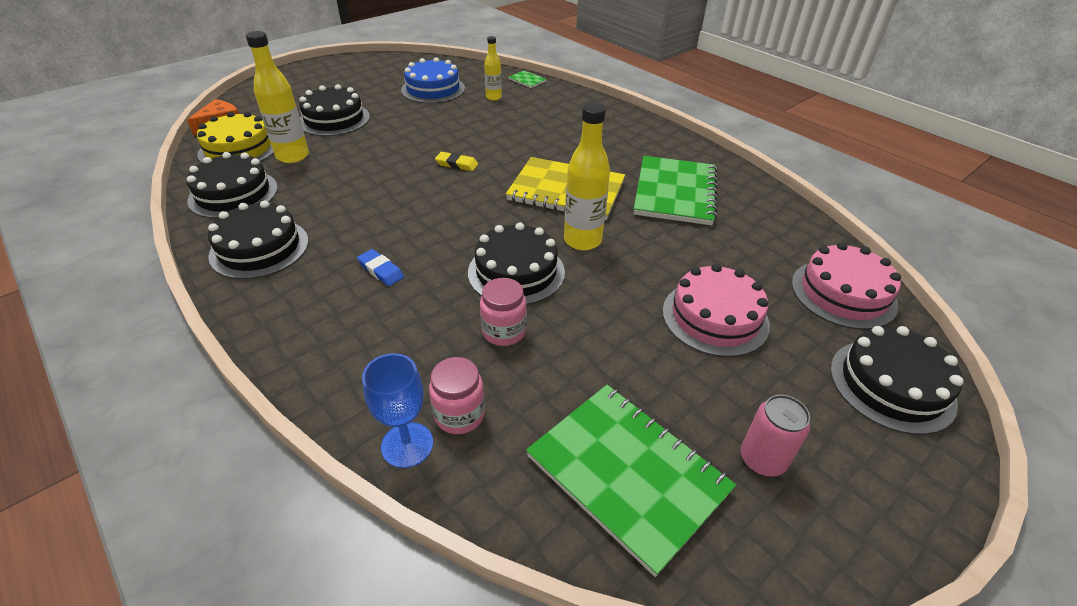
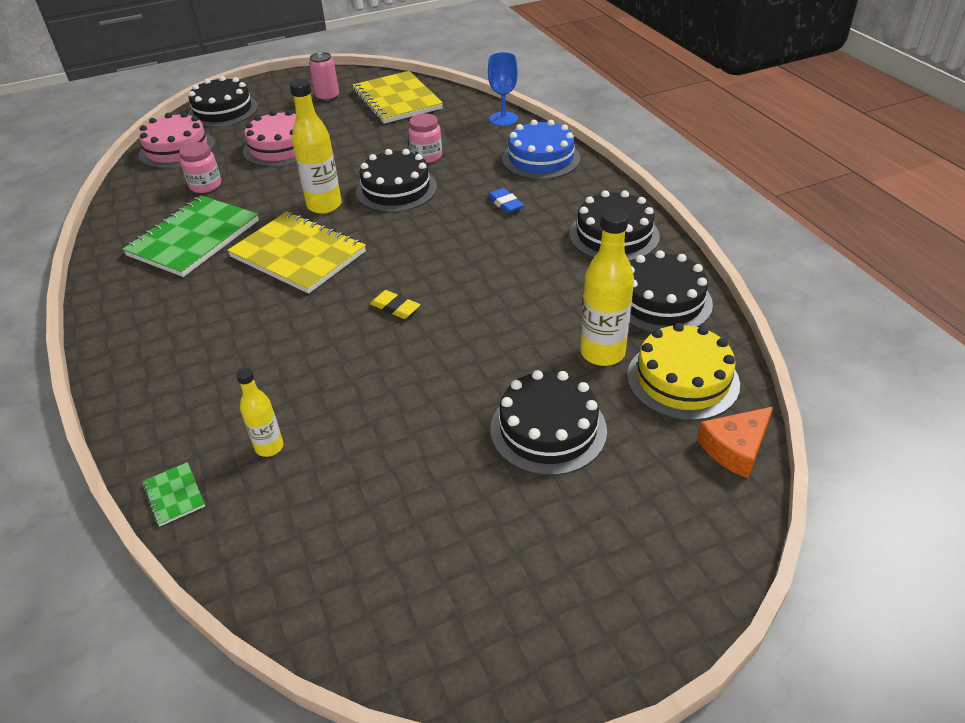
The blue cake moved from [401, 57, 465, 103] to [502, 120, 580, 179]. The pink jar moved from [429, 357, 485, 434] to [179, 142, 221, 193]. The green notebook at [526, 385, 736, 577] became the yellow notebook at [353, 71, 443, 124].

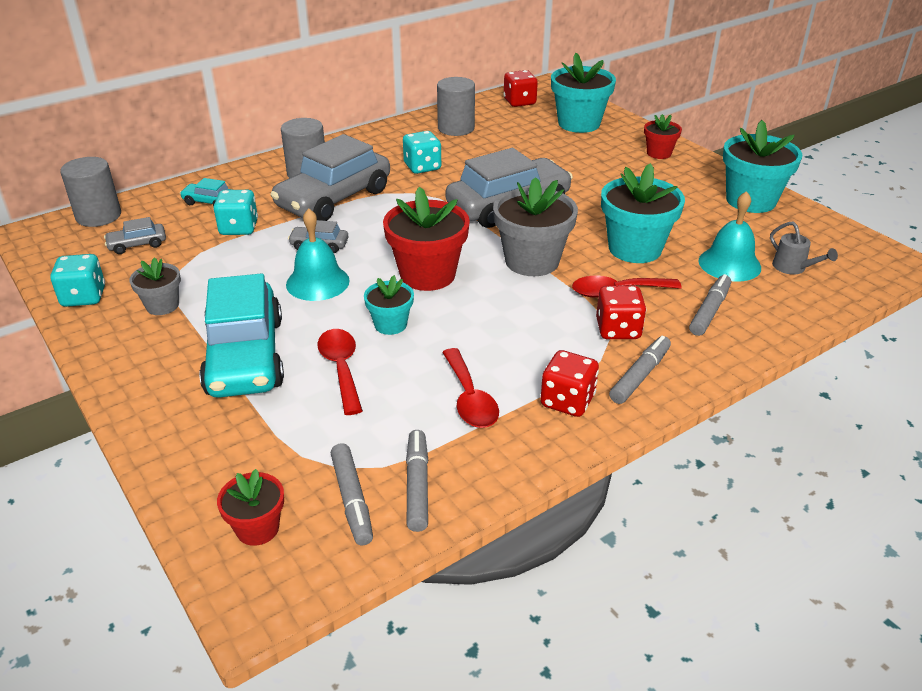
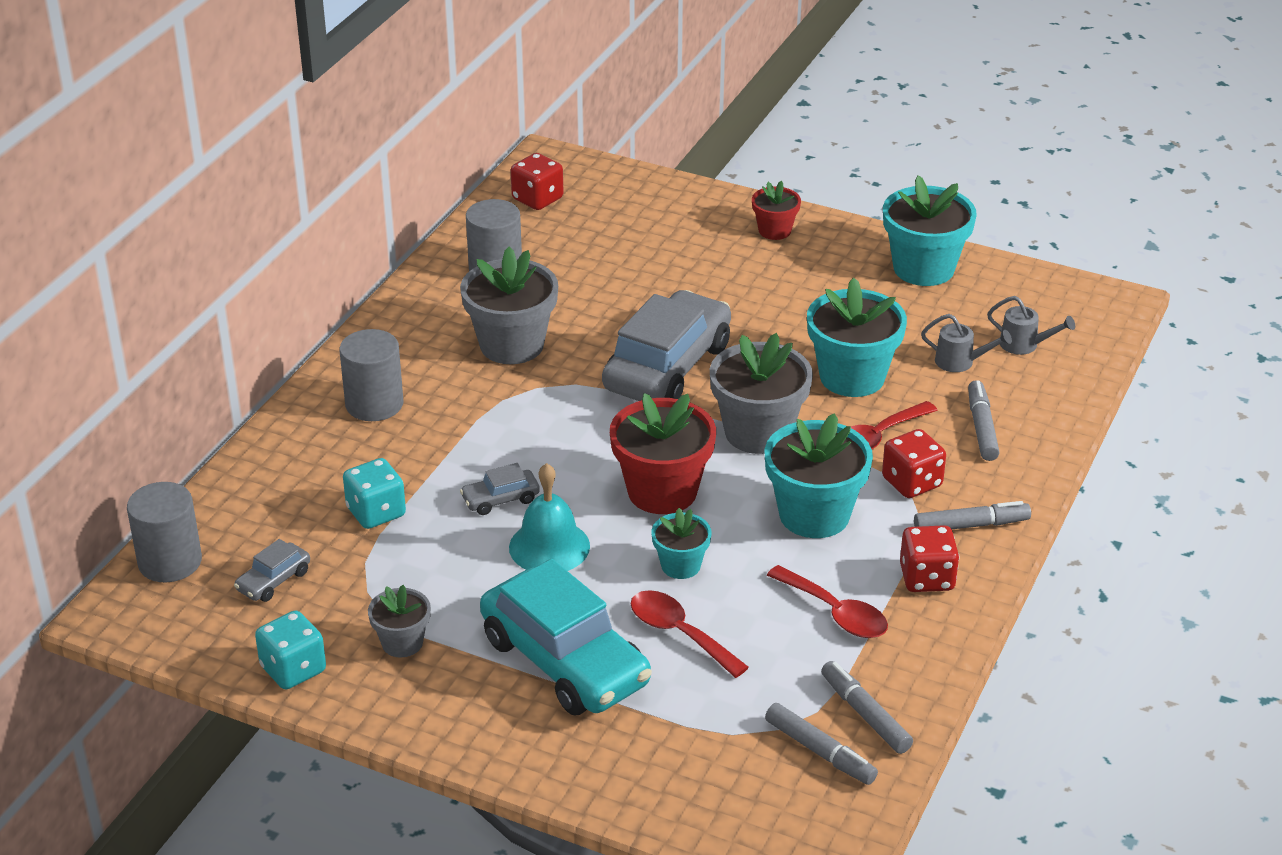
The turquoise car at [180, 178, 232, 207] disappeared. The red flower pot at [217, 469, 284, 546] disappeared. The grey car at [270, 134, 390, 221] disappeared. The turquoise flower pot moved from [551, 53, 616, 133] to [764, 413, 873, 538]. The turquoise dice at [403, 131, 441, 174] was replaced by the grey flower pot at [460, 247, 558, 364]. The turquoise bell at [699, 191, 761, 282] was replaced by the grey watering can at [921, 314, 1012, 372]. The grey marker at [609, 336, 671, 404] turned 75 degrees clockwise.

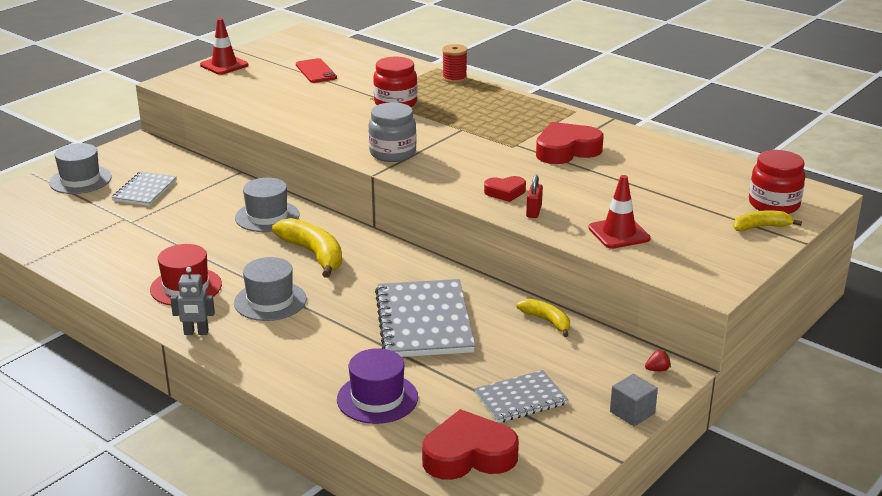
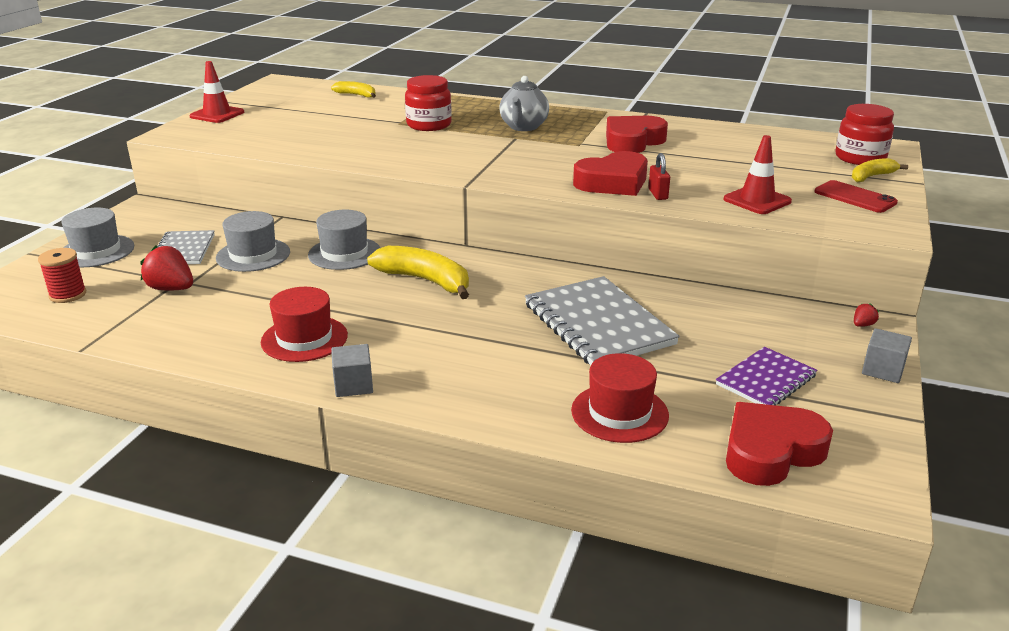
The grey jar at [368, 102, 416, 162] disappeared. The red strawberry at [140, 245, 193, 290] appeared. The grey teapot at [499, 76, 549, 131] appeared. The grey hat moved from [234, 257, 306, 321] to [216, 211, 290, 272]. The red phone moved from [296, 58, 337, 83] to [814, 180, 898, 213]. The red spool moved from [442, 44, 467, 83] to [38, 248, 86, 303]. The yellow banana moved from [516, 299, 570, 337] to [331, 81, 376, 98]. The grey robot at [170, 267, 215, 335] was replaced by the grey cube at [331, 344, 373, 397]. The purple hat at [337, 348, 418, 424] became the red hat at [571, 353, 669, 443]. The grey notebook at [474, 370, 569, 423] became the purple notebook at [716, 347, 817, 405]. The red heart at [484, 176, 526, 202] changed to 1.79 times the size.

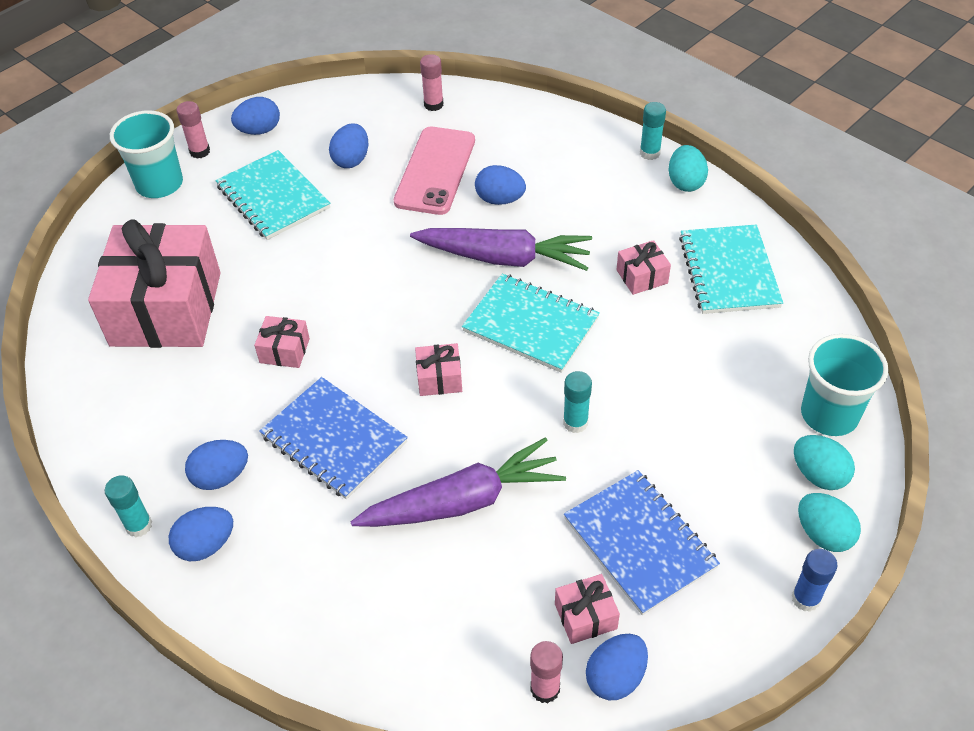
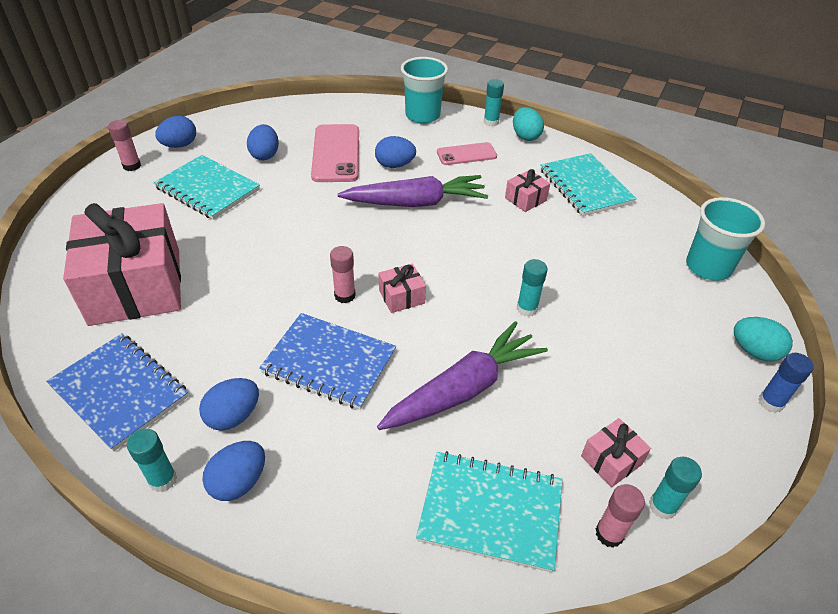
The pink gift at [254, 316, 310, 368] disappeared. The turquoise egg at [794, 435, 855, 490] disappeared. The pink phone at [437, 142, 497, 165] appeared. The turquoise cup moved from [110, 110, 183, 198] to [401, 57, 448, 124]. The pink glue stick moved from [420, 54, 443, 111] to [330, 246, 356, 303]. The turquoise notebook moved from [462, 274, 600, 373] to [416, 451, 563, 573]. The blue notebook moved from [564, 470, 720, 615] to [46, 333, 189, 452]. The blue egg at [586, 634, 648, 700] was replaced by the turquoise glue stick at [649, 457, 702, 520].

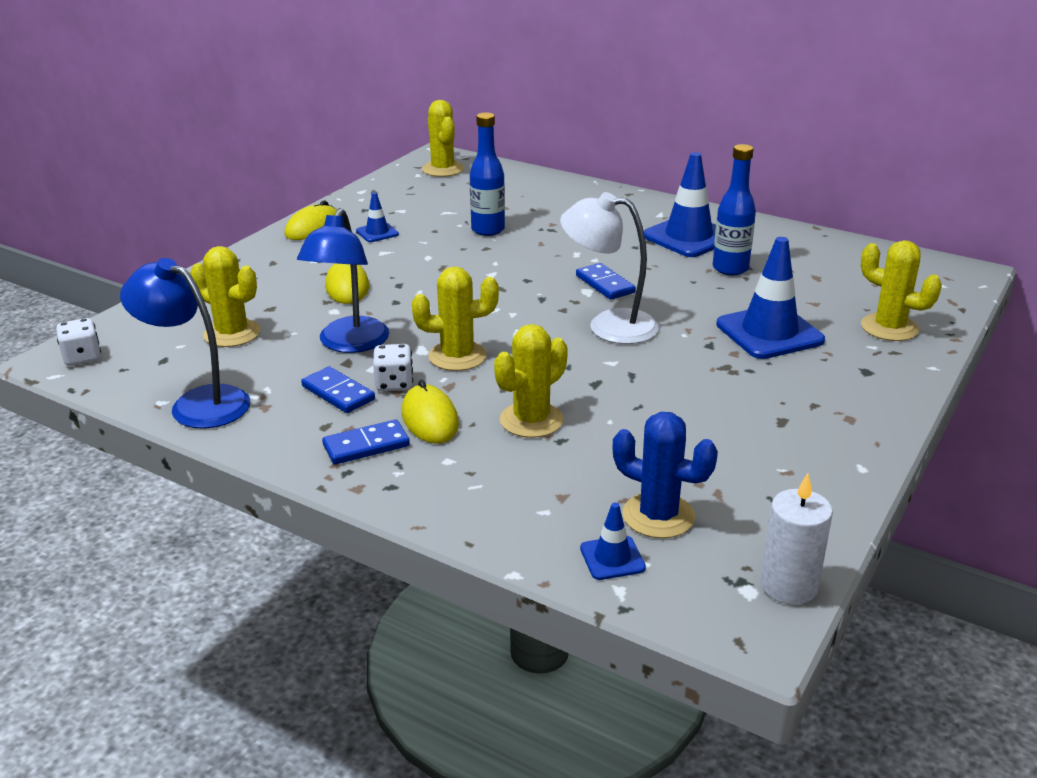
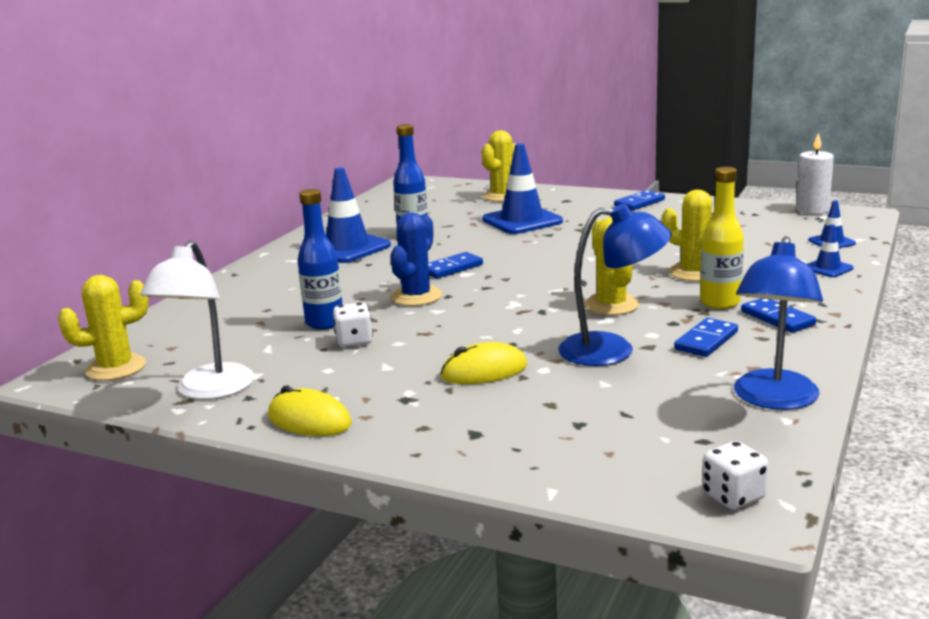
The yellow cactus at [190, 246, 261, 347] disappeared. The blue domino at [614, 190, 665, 211] appeared. The blue traffic cone moved from [356, 192, 399, 242] to [807, 224, 854, 277]. The white dice moved from [373, 344, 413, 391] to [333, 303, 373, 347]. The white lamp moved from [560, 192, 659, 344] to [140, 240, 254, 399]. The blue cactus moved from [612, 412, 718, 538] to [390, 213, 442, 306]. The yellow mouse at [402, 380, 459, 444] was replaced by the yellow bottle at [700, 167, 744, 309].

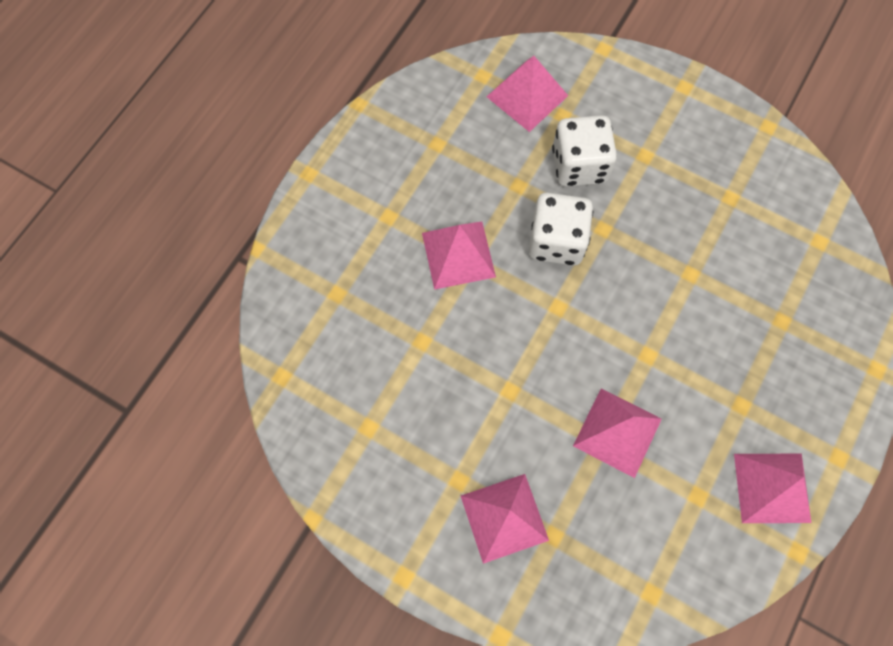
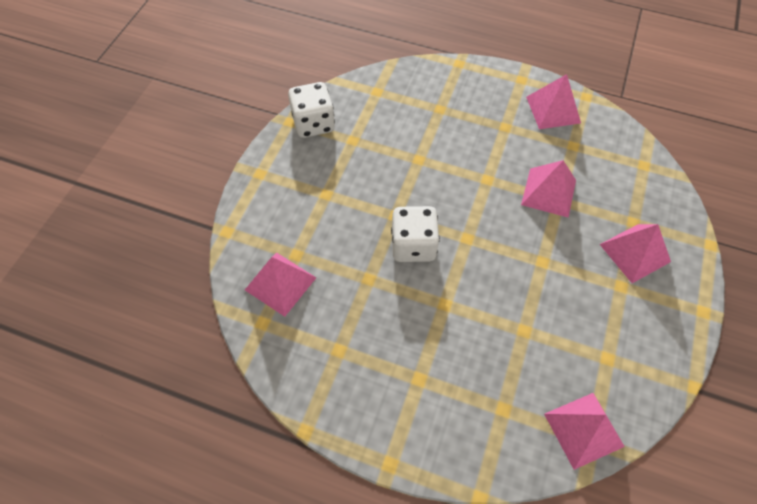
The pink pyramid moved from [422, 221, 496, 290] to [544, 393, 625, 470]. The white dice moved from [552, 115, 617, 187] to [288, 82, 335, 138].

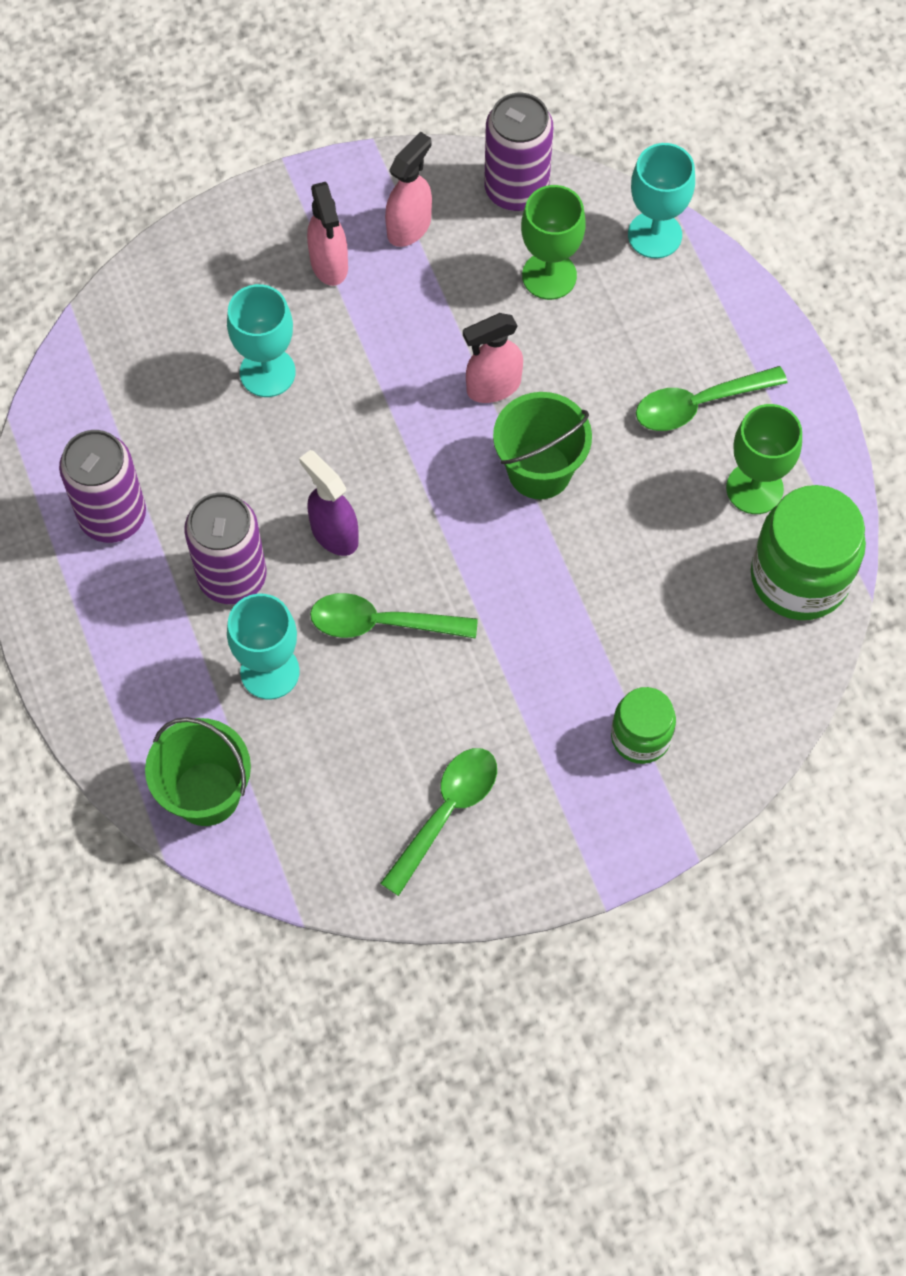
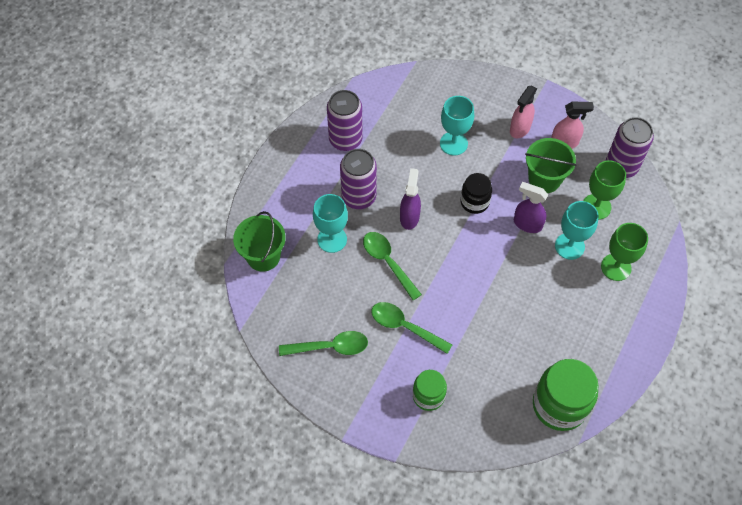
The black jar at [460, 173, 492, 214] appeared. The green bucket moved from [493, 392, 592, 499] to [525, 138, 576, 193]. The turquoise goblet moved from [628, 143, 695, 259] to [555, 201, 599, 260]. The green spoon moved from [636, 366, 787, 431] to [371, 302, 452, 354]. The green goblet moved from [726, 404, 802, 514] to [601, 223, 648, 281]. The pink spray bottle at [463, 313, 523, 403] became the purple spray bottle at [514, 182, 548, 233].

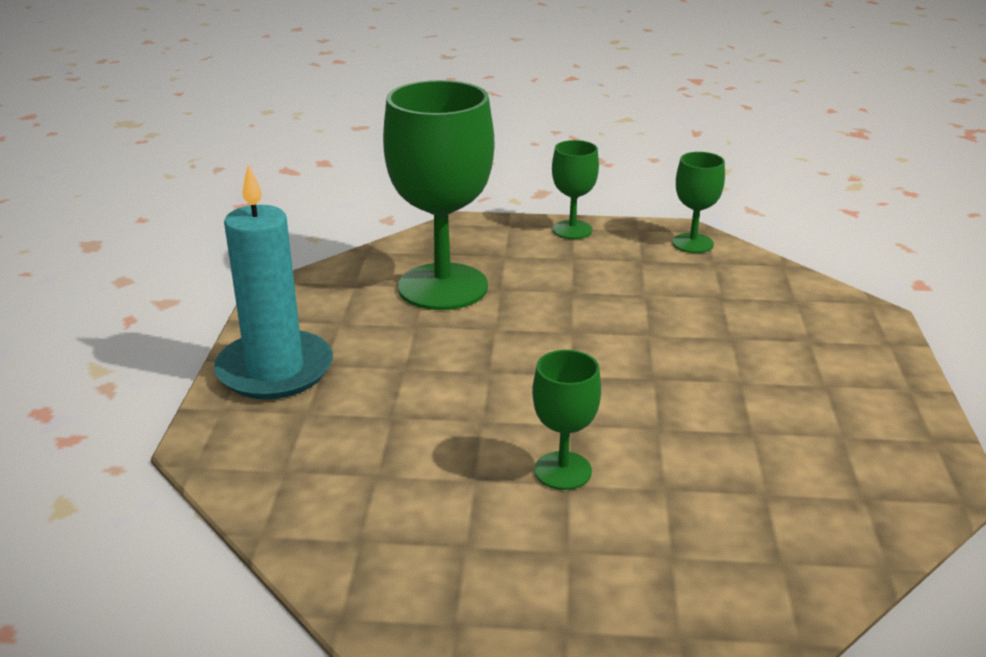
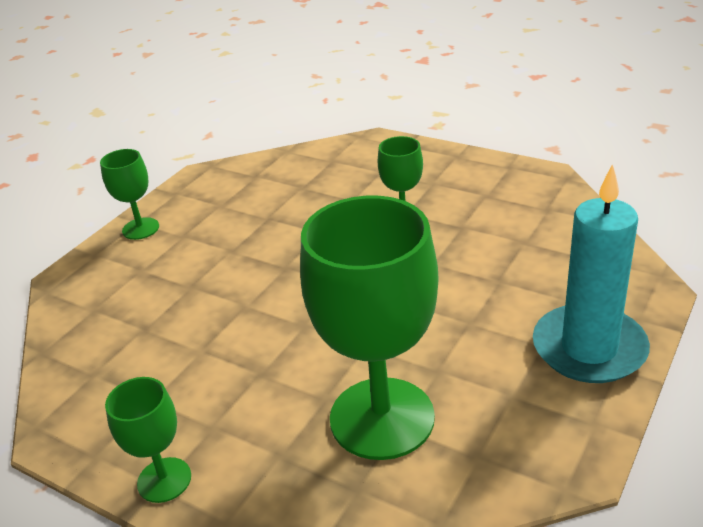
The green goblet moved from [672, 152, 725, 253] to [100, 149, 159, 240].

